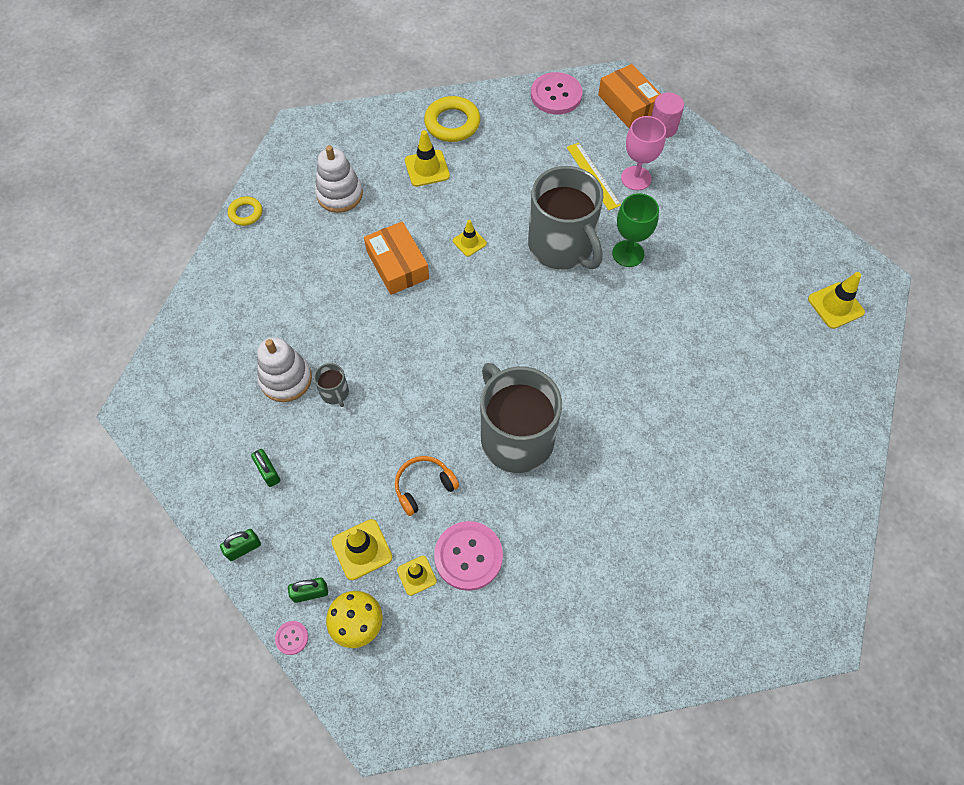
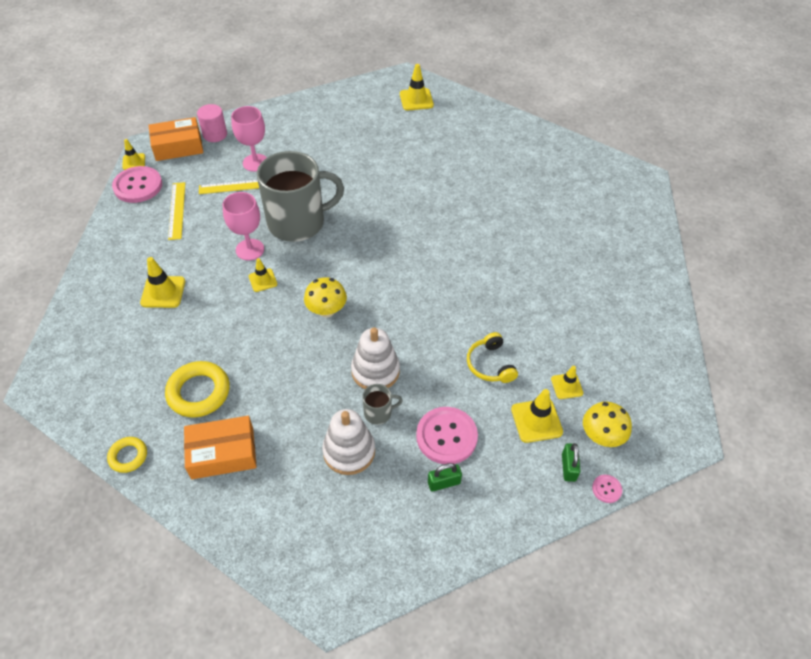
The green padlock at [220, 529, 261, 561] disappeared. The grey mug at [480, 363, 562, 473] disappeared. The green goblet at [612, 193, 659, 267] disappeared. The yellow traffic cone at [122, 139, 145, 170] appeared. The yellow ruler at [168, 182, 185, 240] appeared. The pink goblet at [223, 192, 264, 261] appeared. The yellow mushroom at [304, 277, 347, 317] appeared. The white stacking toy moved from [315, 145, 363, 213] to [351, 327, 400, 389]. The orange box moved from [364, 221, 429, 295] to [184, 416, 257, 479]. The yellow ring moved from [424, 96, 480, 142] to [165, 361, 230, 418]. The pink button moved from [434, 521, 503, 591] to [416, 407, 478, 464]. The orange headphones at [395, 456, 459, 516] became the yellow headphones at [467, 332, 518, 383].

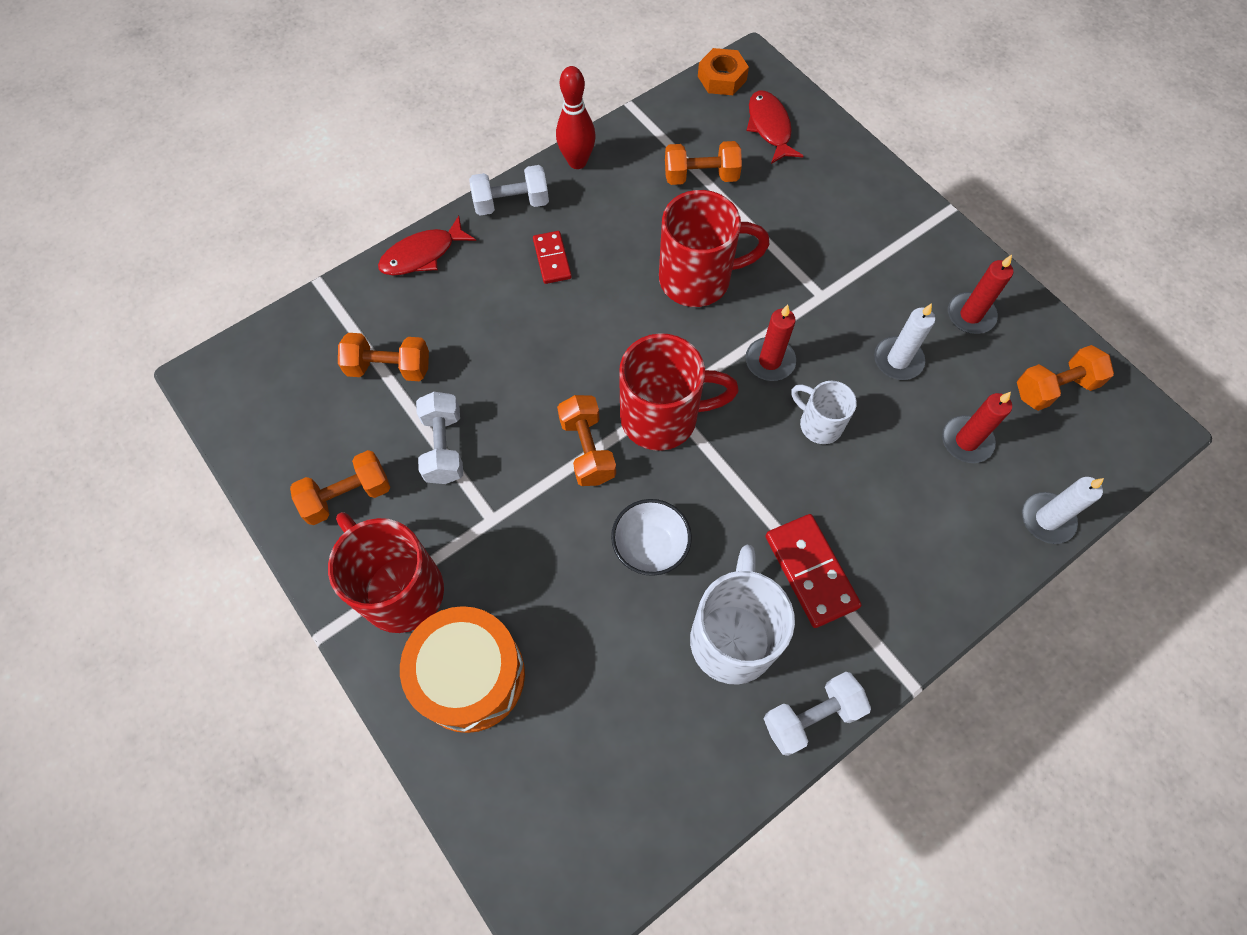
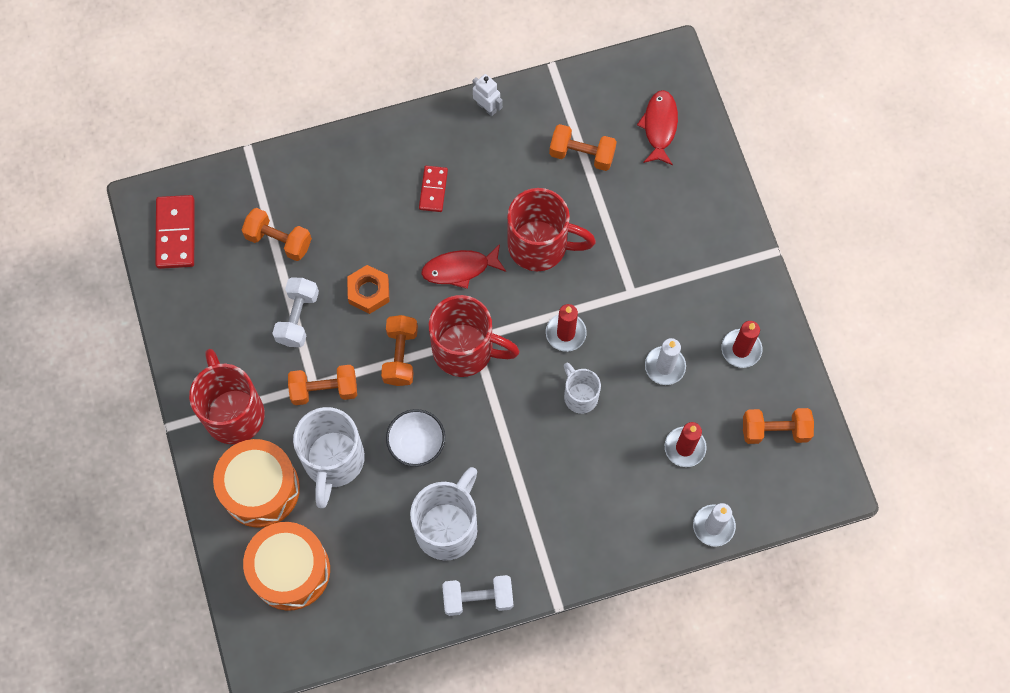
The white dumbbell at [469, 165, 549, 216] disappeared. The orange drum at [243, 522, 330, 611] appeared. The white mug at [293, 407, 365, 508] appeared. The orange dumbbell moved from [290, 450, 390, 525] to [288, 365, 357, 405]. The red fish moved from [378, 215, 476, 275] to [421, 244, 506, 289]. The orange nut moved from [698, 48, 749, 95] to [347, 265, 390, 314]. The red domino moved from [765, 514, 861, 628] to [155, 195, 194, 269]. The red bowling pin at [556, 66, 596, 169] was replaced by the white robot at [473, 74, 503, 116].

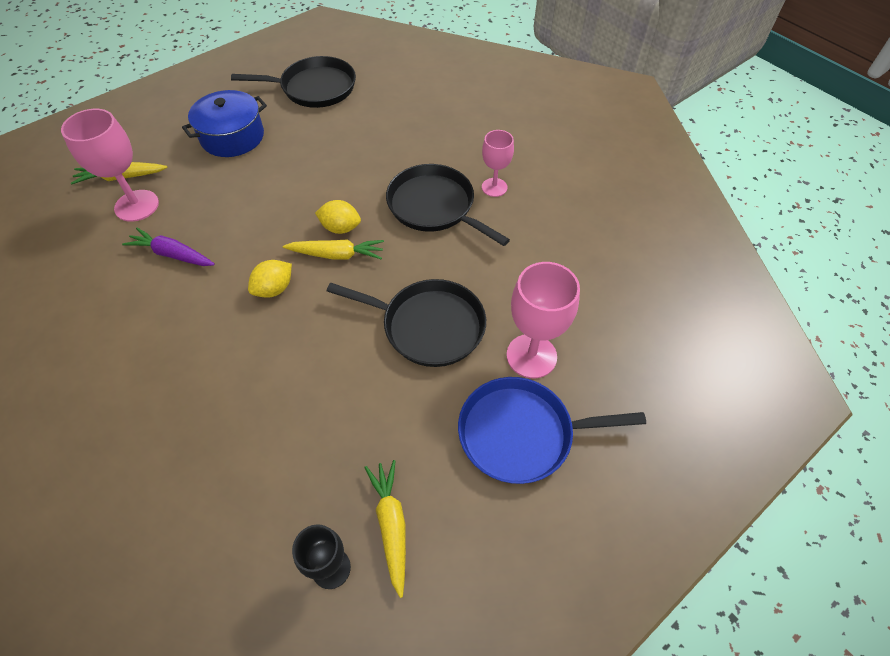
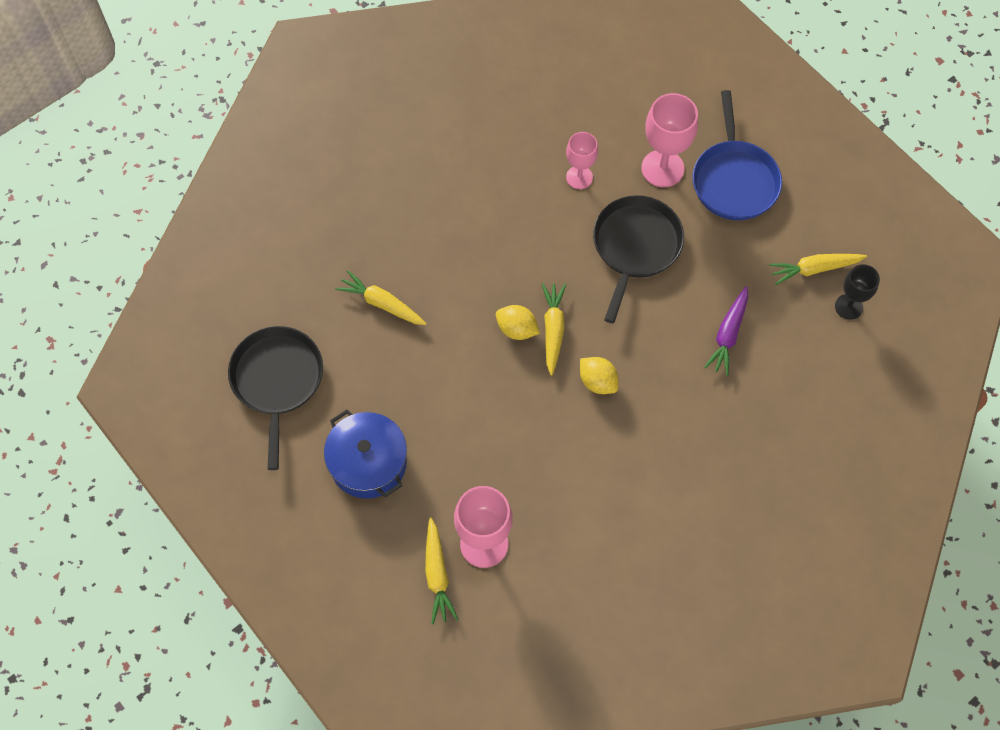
The black pan at [386, 164, 510, 246] disappeared. The yellow carrot at [335, 270, 427, 325] appeared. The purple carrot moved from [122, 228, 215, 266] to [704, 286, 748, 376]. The pink goblet moved from [482, 130, 514, 197] to [566, 132, 598, 189]. The yellow lemon at [315, 200, 361, 234] turned 75 degrees counterclockwise.

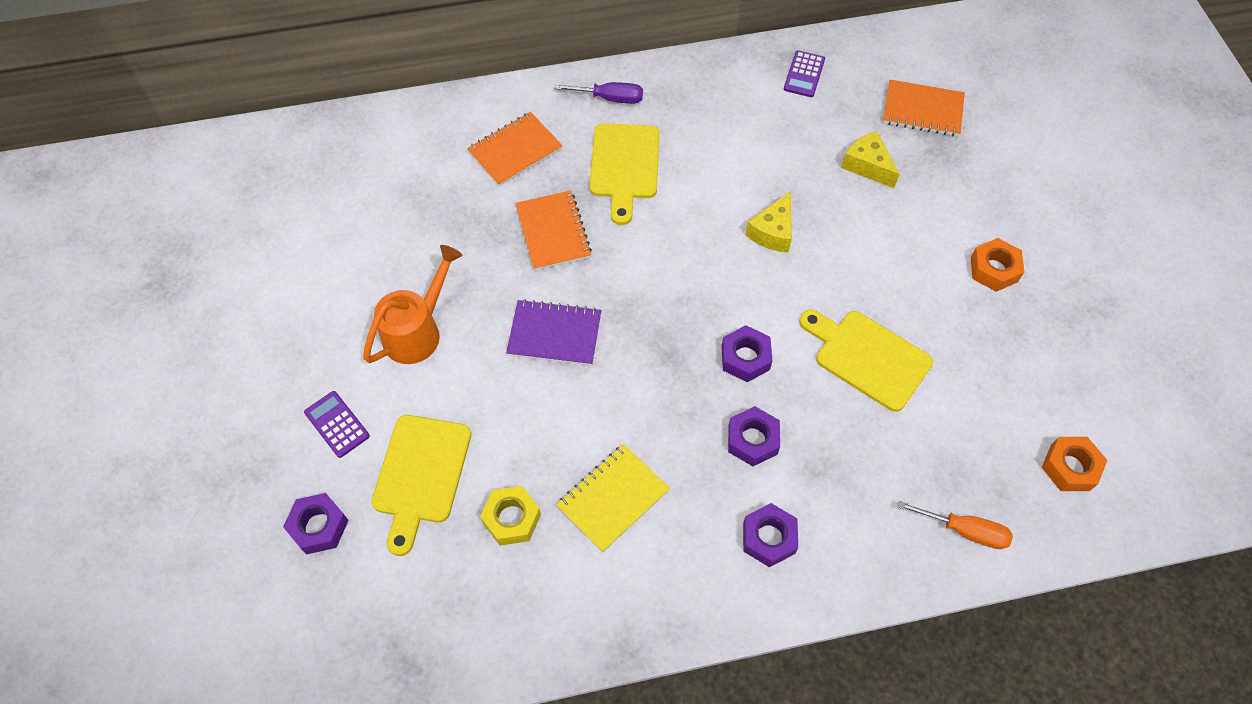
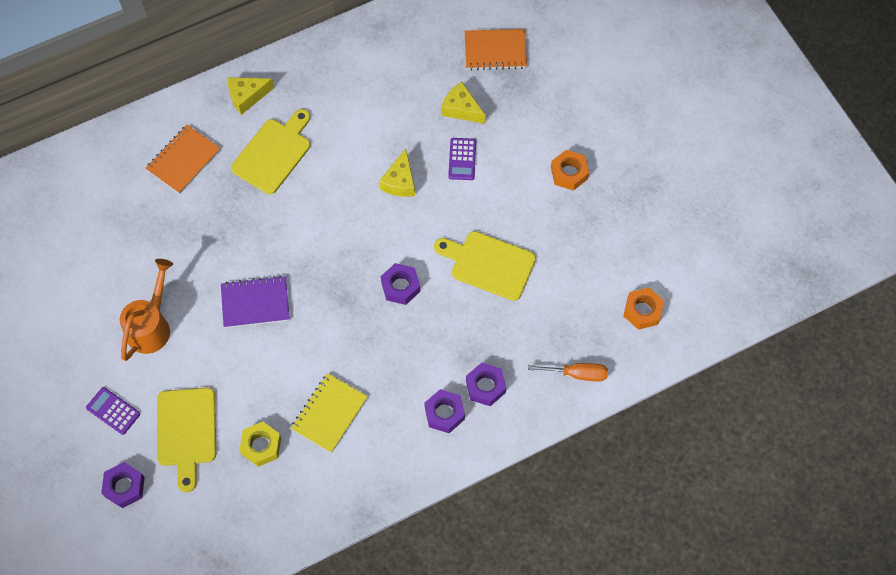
The orange notebook at [515, 190, 592, 271] disappeared. The purple nut moved from [728, 406, 780, 466] to [466, 363, 506, 406]. The purple calculator moved from [784, 50, 825, 97] to [448, 138, 476, 180]. The purple screwdriver at [554, 82, 643, 104] was replaced by the yellow cheese at [228, 77, 274, 115]. The yellow cutting board at [590, 123, 660, 225] turned 135 degrees counterclockwise.

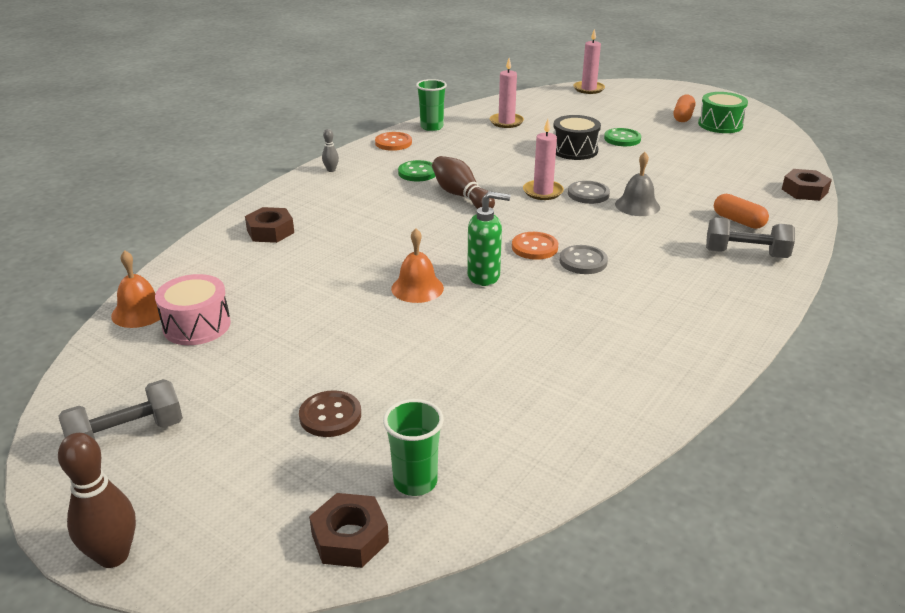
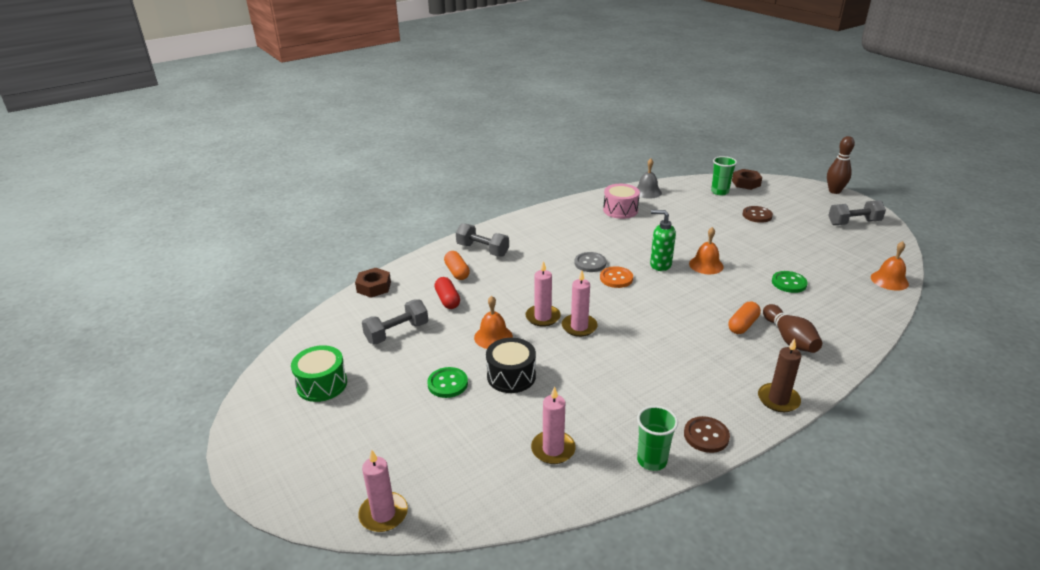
The brown nut at [245, 207, 294, 243] disappeared. The grey dumbbell at [362, 299, 428, 344] appeared. The red capsule at [434, 277, 460, 309] appeared. The orange bell at [474, 296, 513, 349] appeared. The pink drum moved from [155, 274, 231, 345] to [603, 184, 640, 219]. The green button moved from [398, 160, 436, 181] to [772, 271, 808, 293]. The brown bowling pin moved from [432, 156, 495, 209] to [763, 304, 822, 353]. The grey bell moved from [615, 152, 660, 216] to [637, 158, 662, 199]. The orange capsule moved from [674, 94, 695, 122] to [728, 302, 761, 334]. The grey bowling pin at [322, 129, 339, 172] was replaced by the brown candle at [758, 338, 801, 412]. The grey button at [568, 181, 610, 204] was replaced by the pink candle at [525, 261, 561, 327]. The orange button at [375, 132, 412, 151] became the brown button at [684, 416, 730, 453].

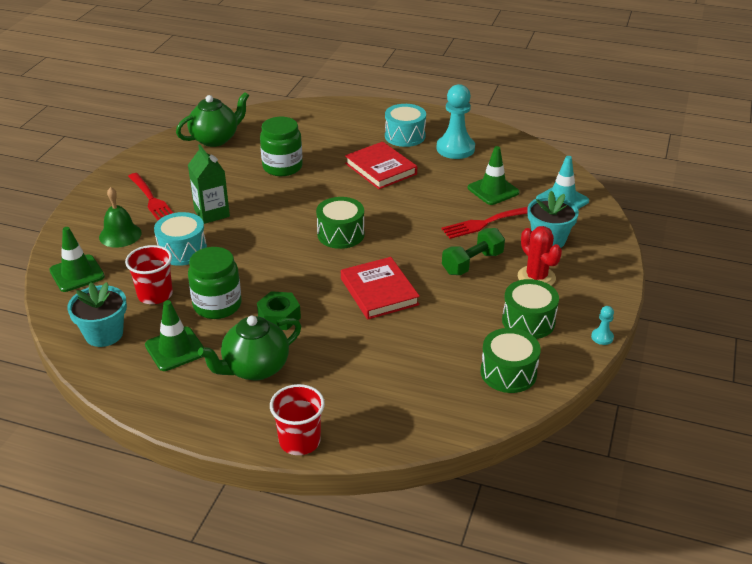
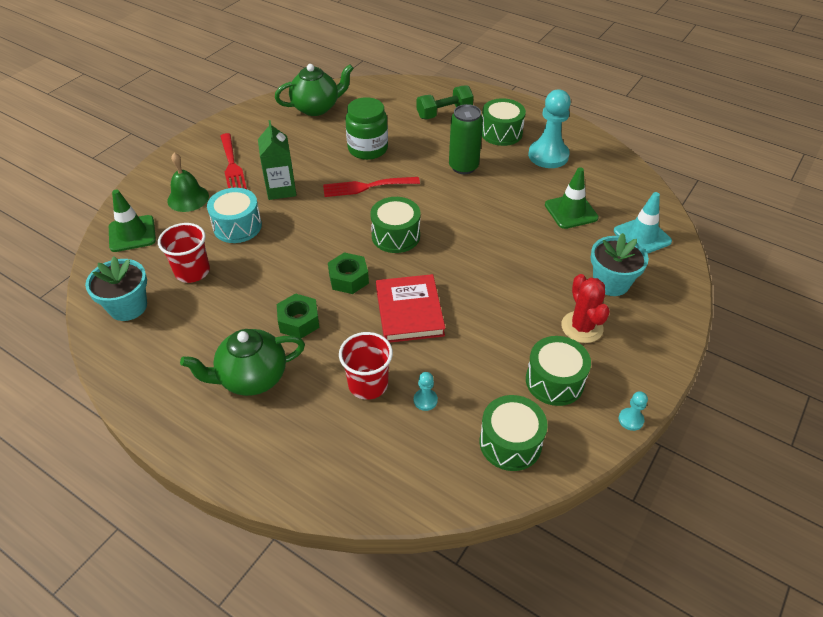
The green traffic cone at [145, 300, 204, 371] disappeared. The green jar at [188, 247, 241, 319] disappeared. The green nut at [328, 252, 369, 294] appeared. The turquoise pawn at [414, 372, 438, 411] appeared. The red cup moved from [270, 384, 325, 455] to [339, 332, 393, 400]. The red fork moved from [441, 207, 528, 239] to [323, 177, 420, 197]. The green dumbbell moved from [442, 228, 505, 275] to [417, 85, 473, 119]. The red book at [345, 142, 417, 189] was replaced by the green can at [449, 104, 483, 174]. The turquoise drum at [385, 104, 426, 147] became the green drum at [482, 98, 526, 146].

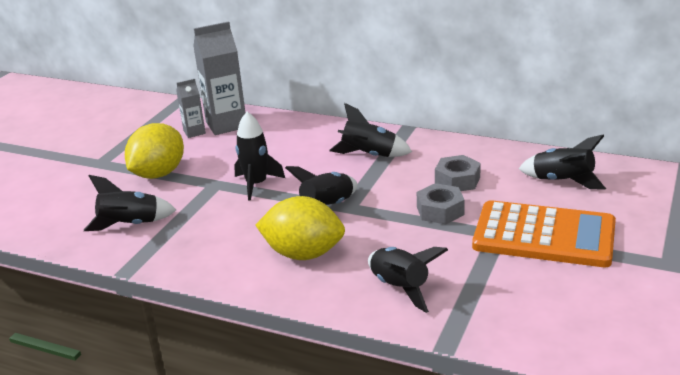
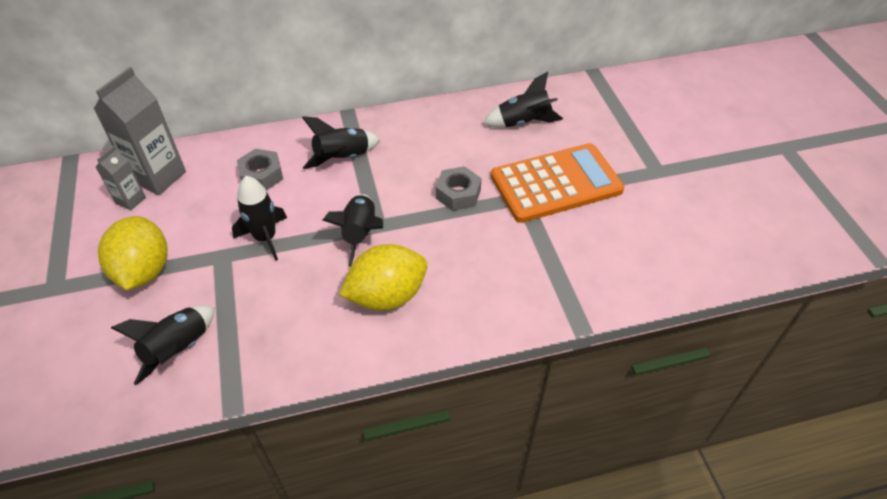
The black rocket at [368, 247, 448, 313] disappeared. The grey nut moved from [435, 155, 481, 191] to [237, 149, 283, 191].

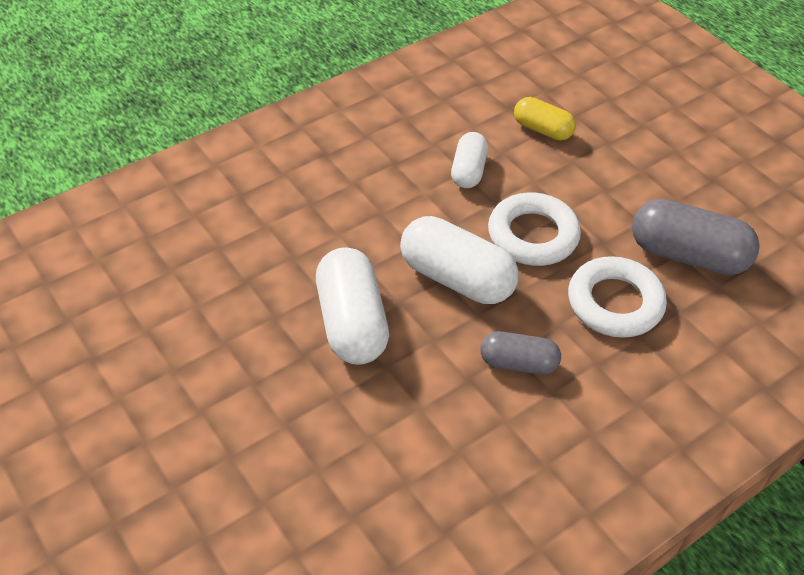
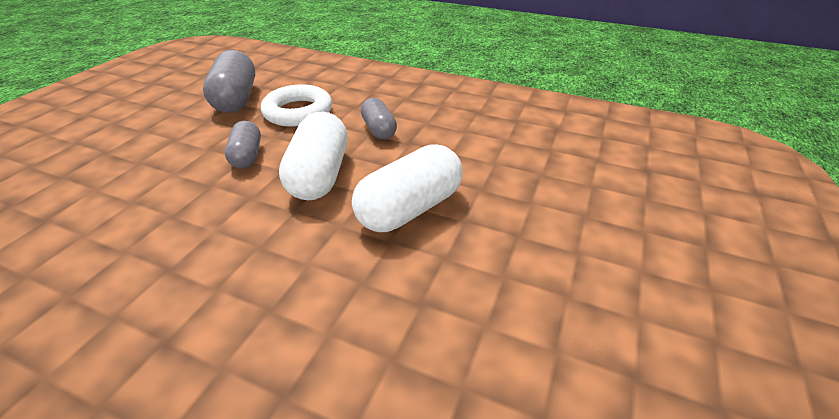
The white capsule at [451, 132, 488, 188] disappeared. The yellow capsule at [514, 97, 576, 141] disappeared. The white ring at [488, 193, 581, 266] was replaced by the grey capsule at [225, 121, 261, 168].

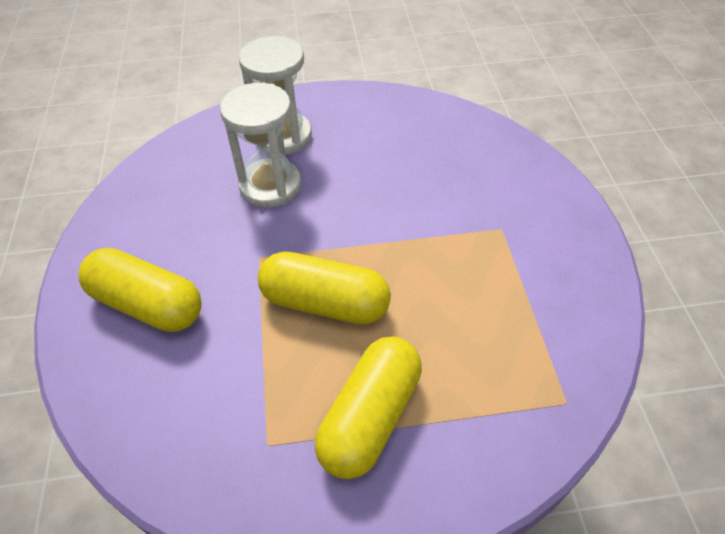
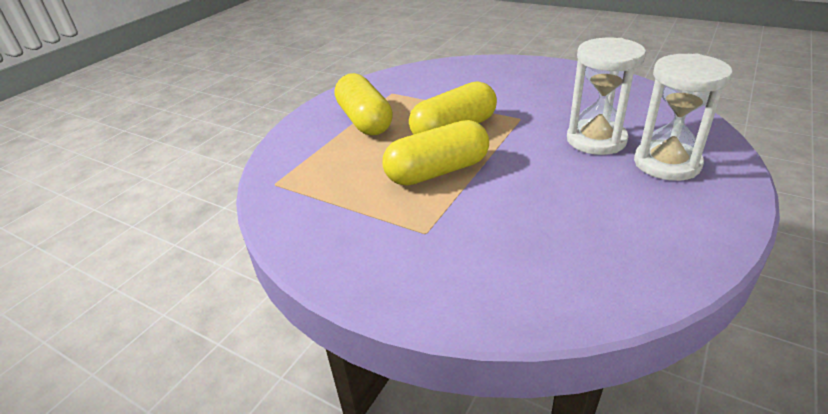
The yellow capsule moved from [79, 248, 202, 332] to [382, 120, 489, 186].

